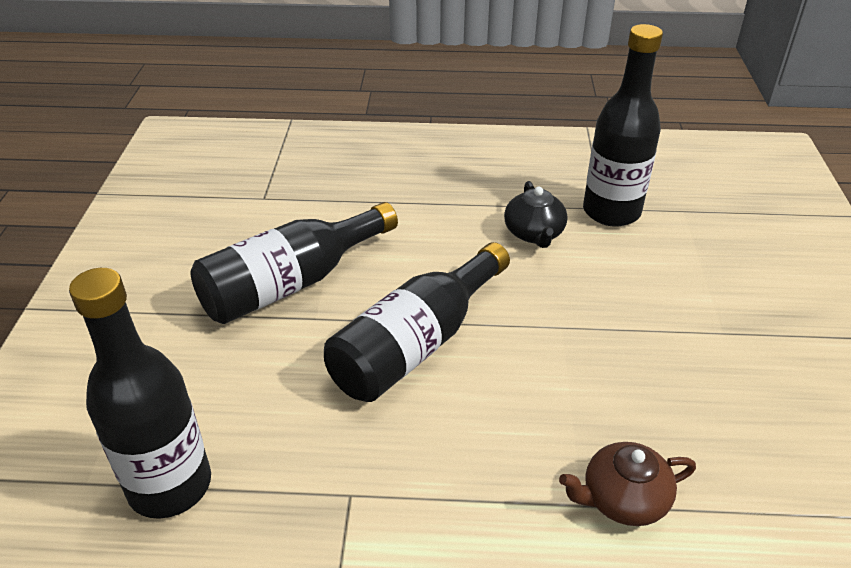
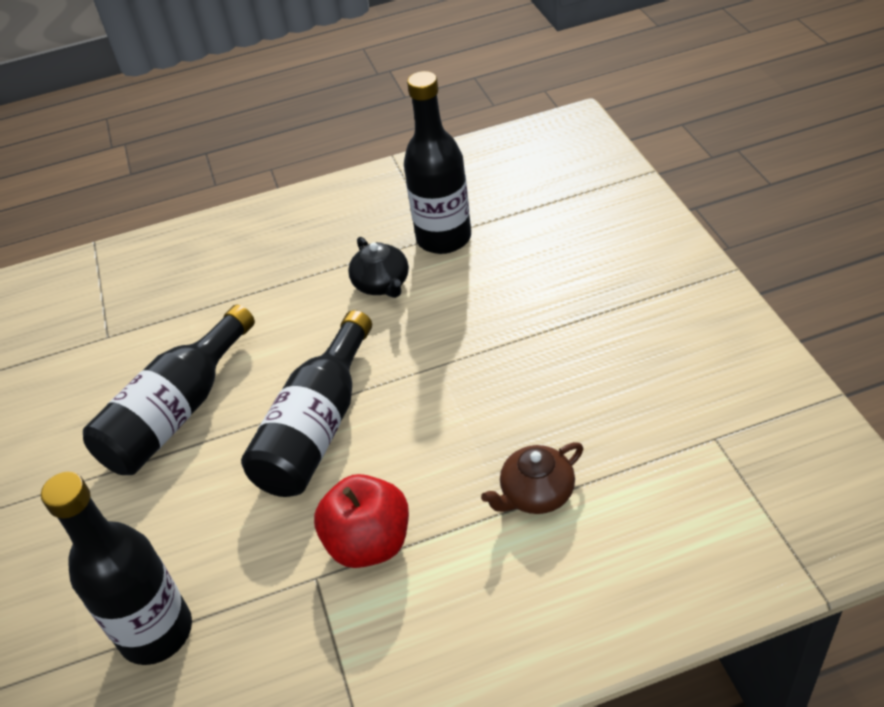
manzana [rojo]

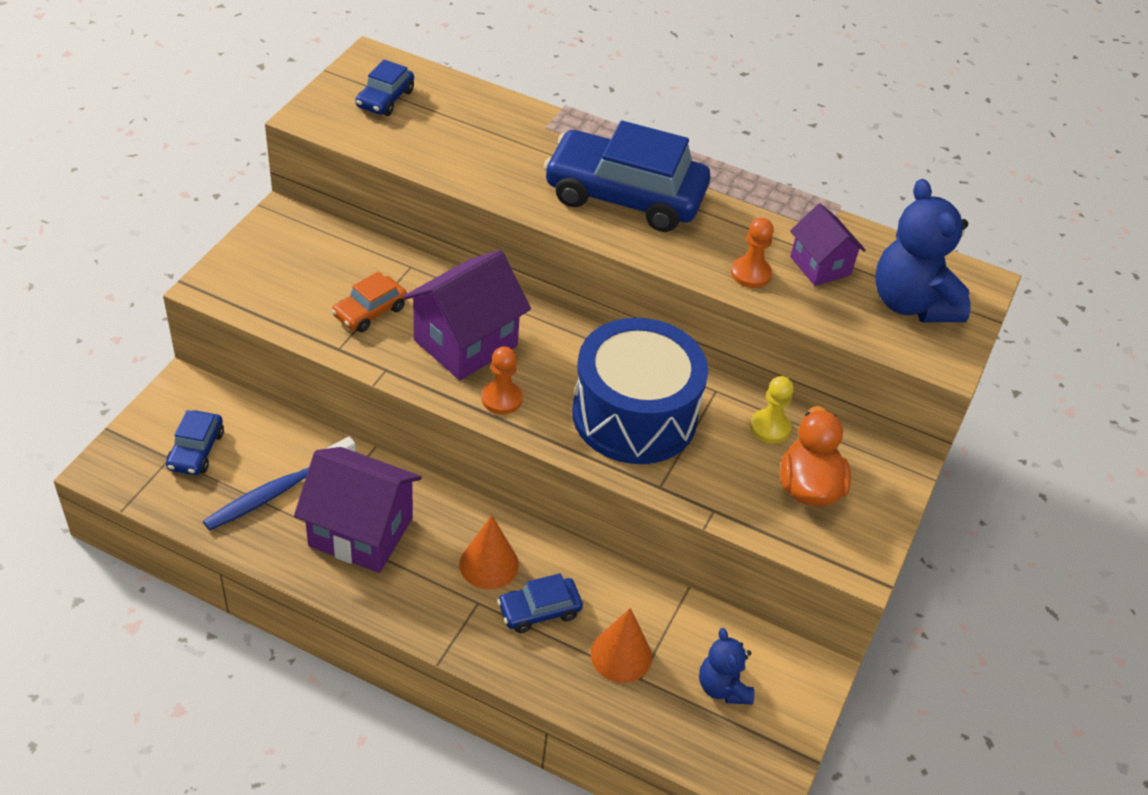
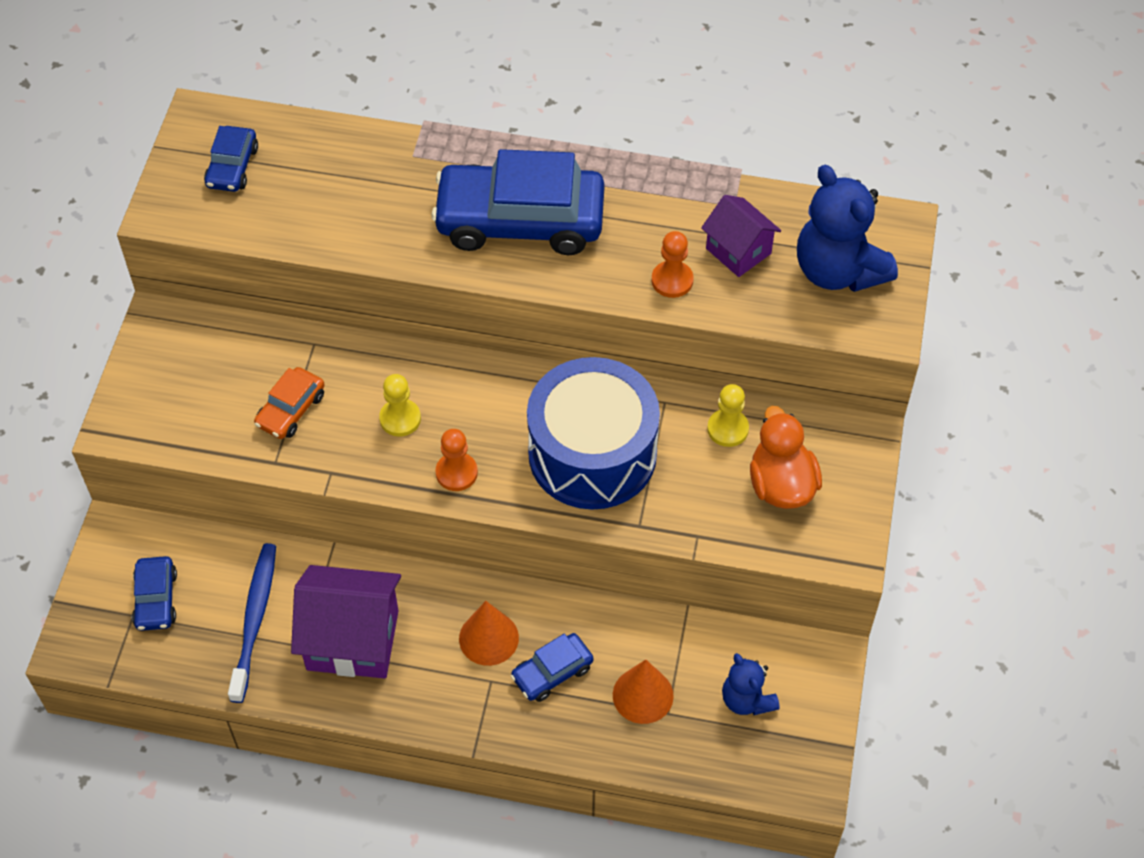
cepillo de dientes [azul]
peón [amarillo] (no. 1 from left)

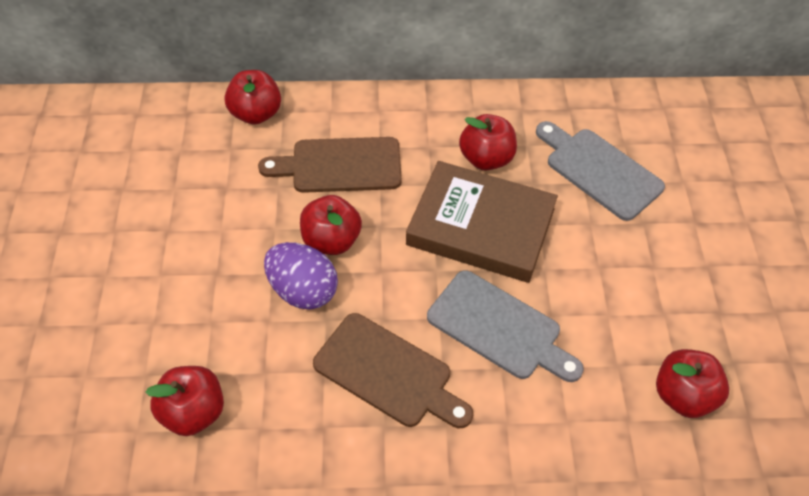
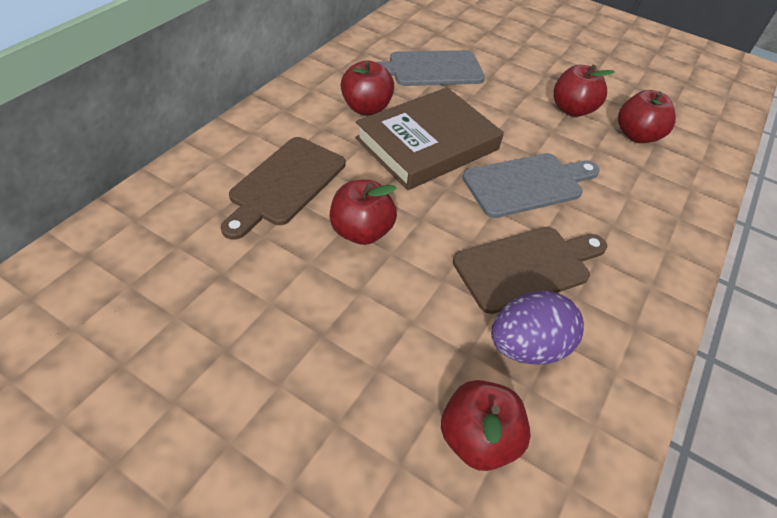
manzana [rojo] (no. 4 from left)
huevo [morado]

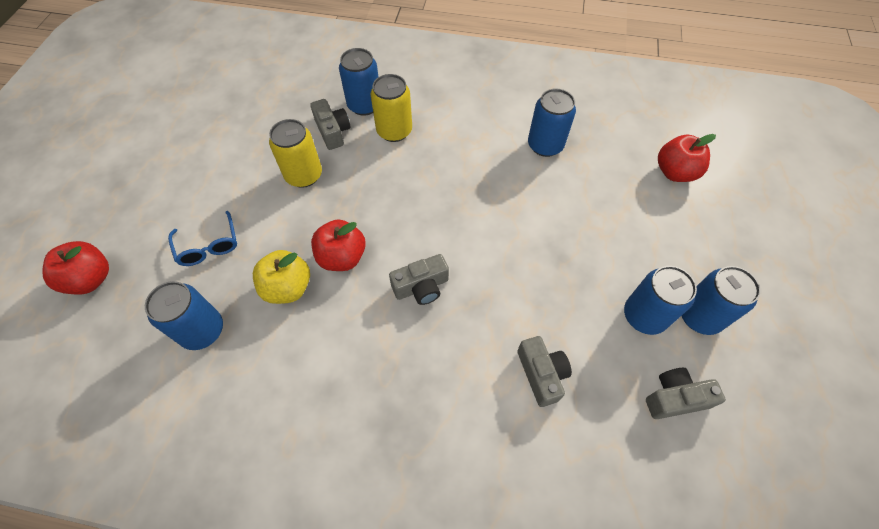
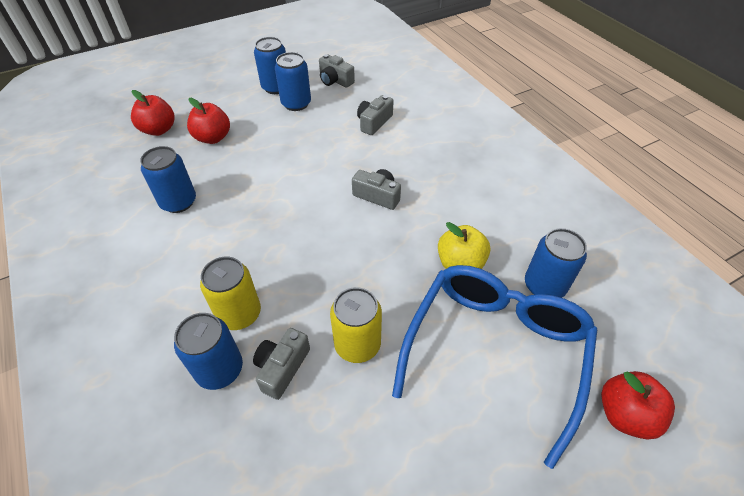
gafas [azul]
manzana [rojo] (no. 2 from left)

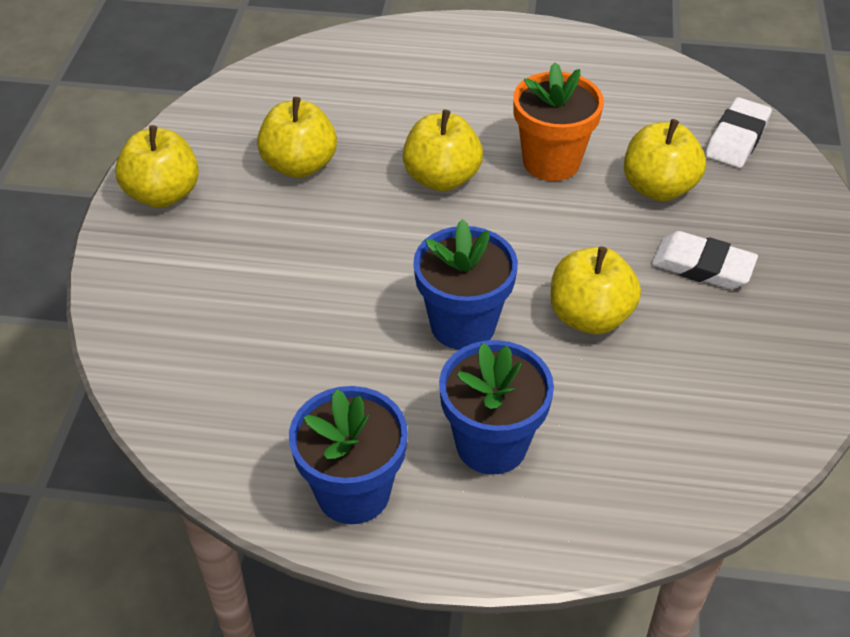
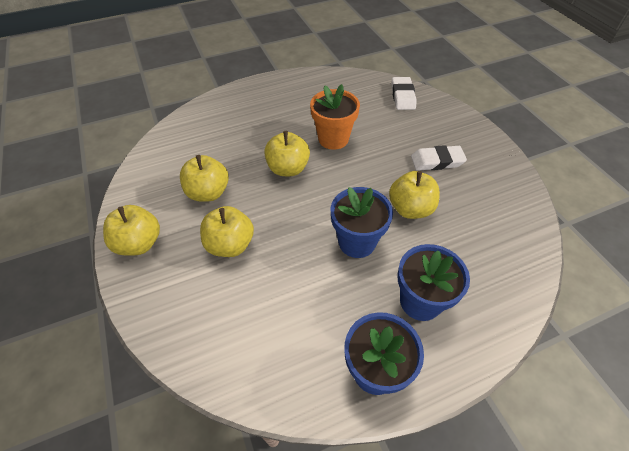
manzana [amarillo] (no. 3 from left)

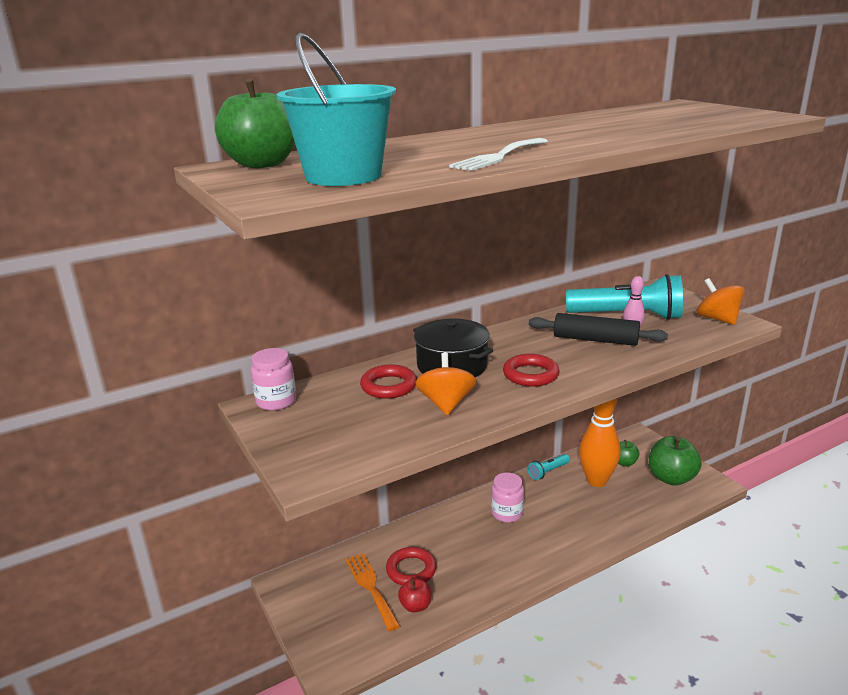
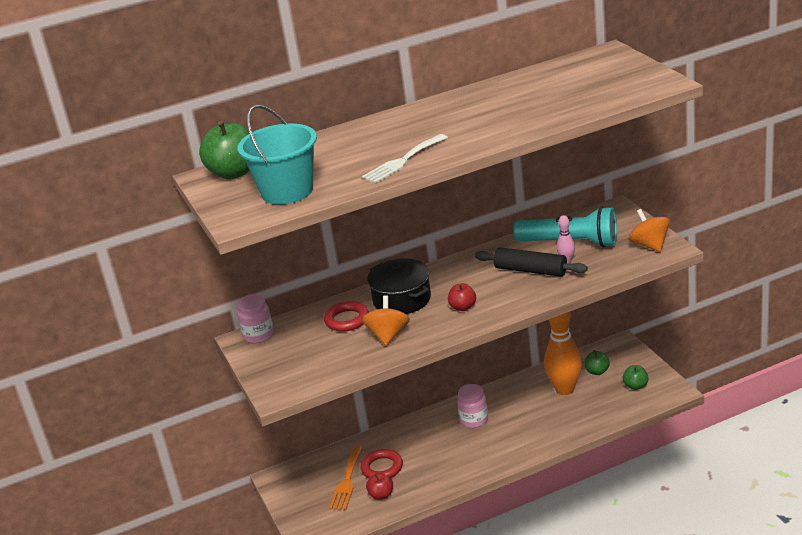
tenedor [naranja]
manzana [rojo] (no. 2 from left)
lámpara de mano [turquesa] (no. 1 from left in the first image)
manzana [verde] (no. 3 from left)

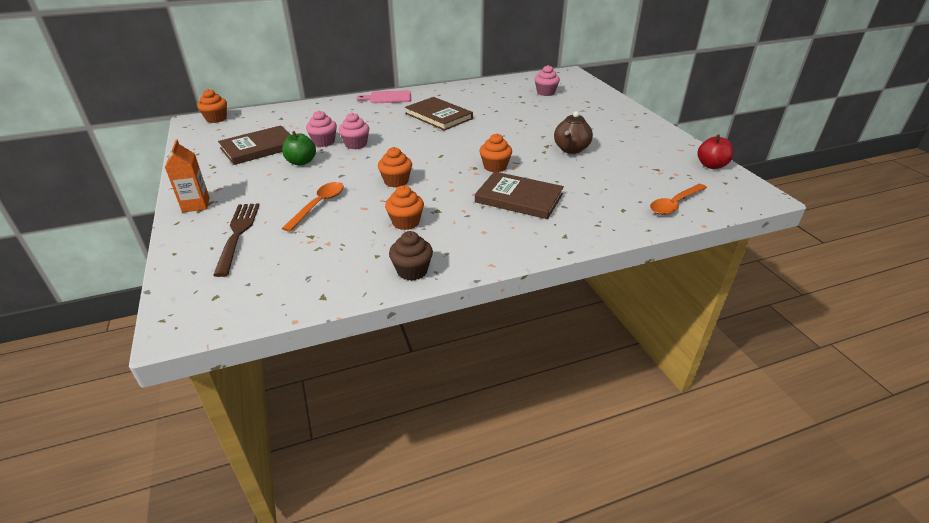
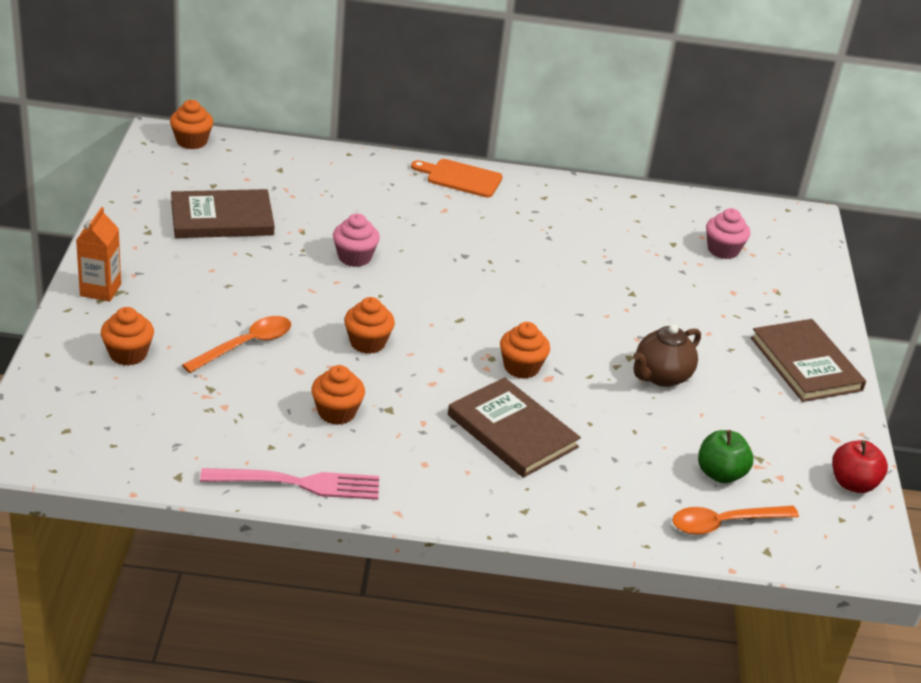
magdalena [naranja] (no. 1 from left)
manzana [verde]
magdalena [rosa] (no. 1 from left in the first image)
tabla de cortar [naranja]
tenedor [rosa]
libro [marrón] (no. 3 from left)

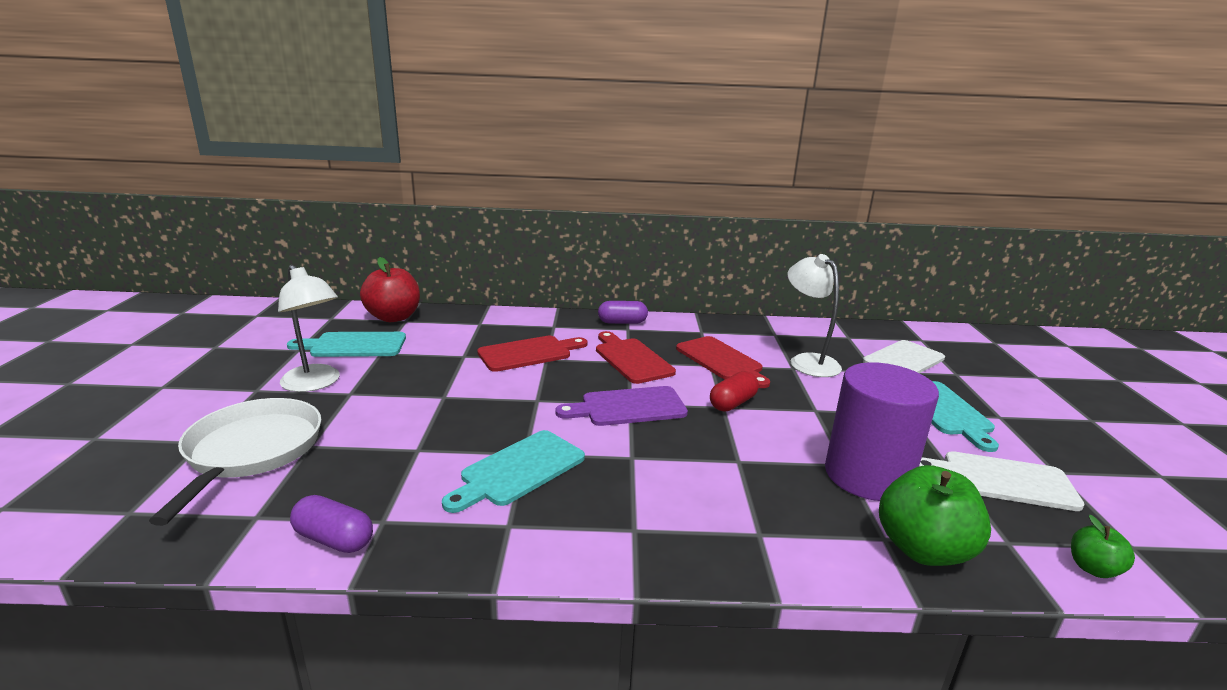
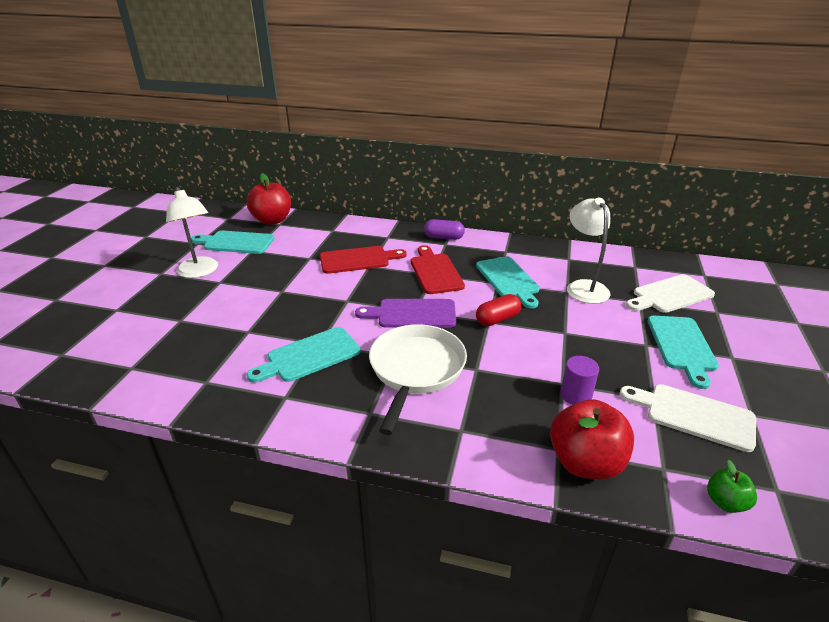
sartén [blanco]
cápsula [morado] (no. 1 from left in the first image)
tabla de cortar [turquesa] (no. 3 from left)
cilindro [morado]
manzana [rojo] (no. 2 from left)

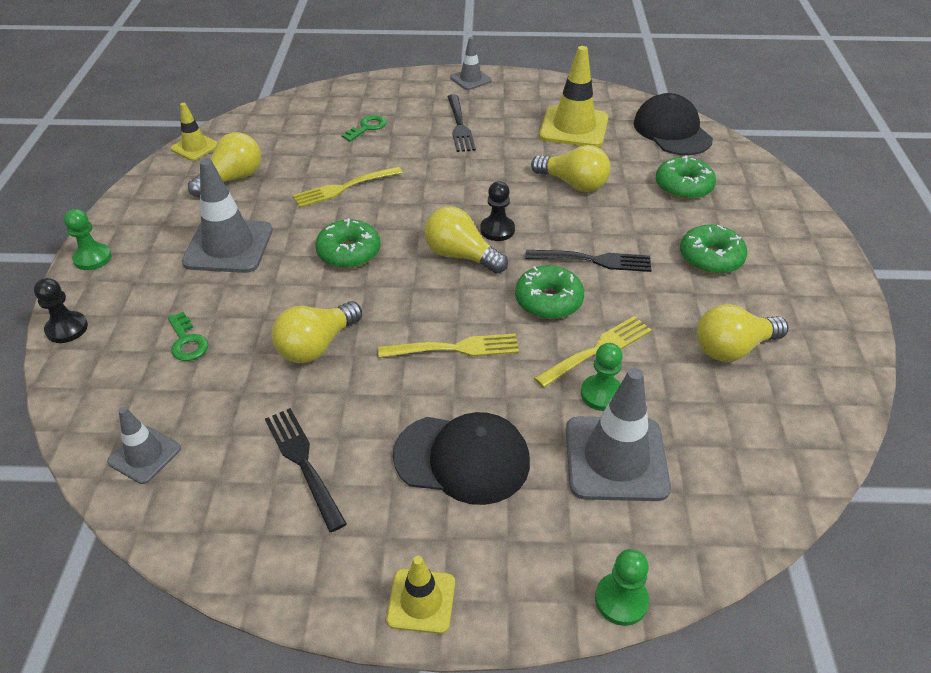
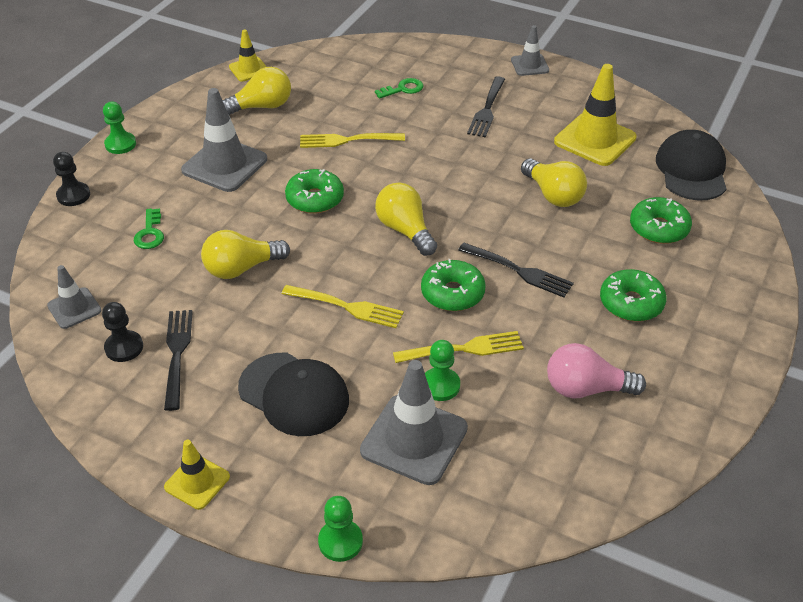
peón [negro] (no. 2 from left)
bombilla [rosa]

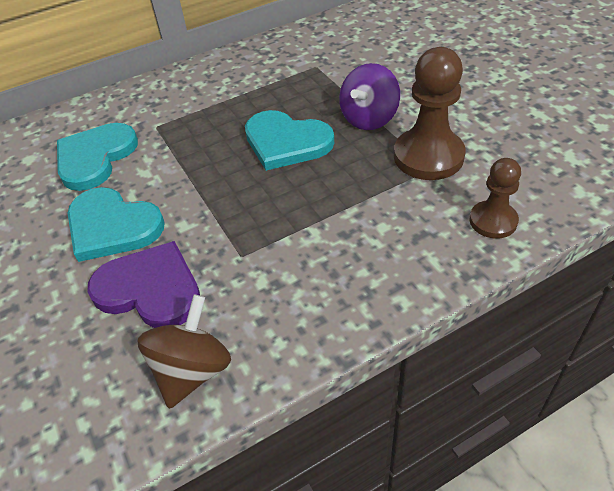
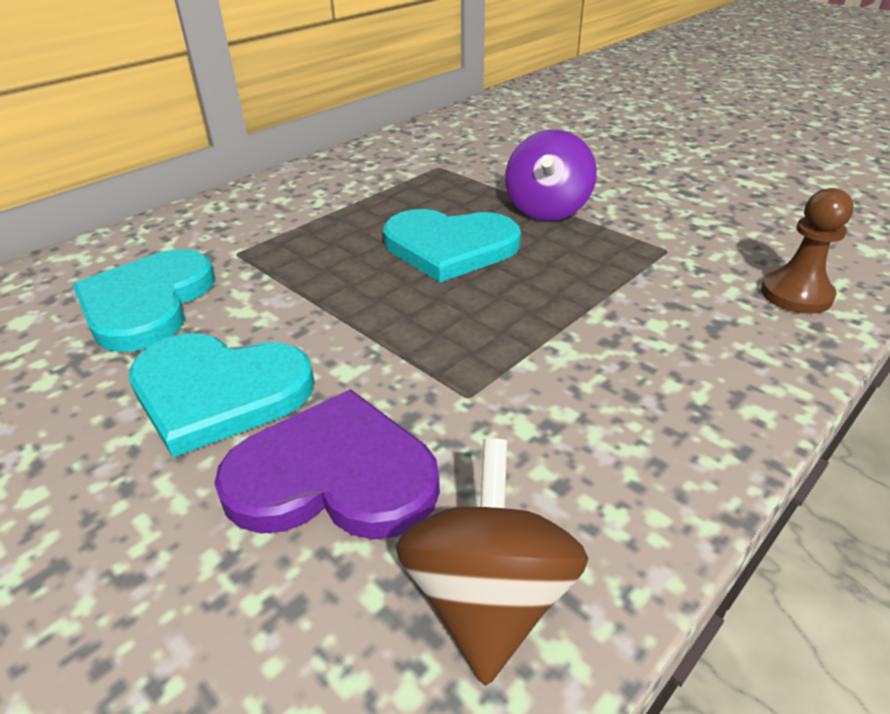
peón [marrón] (no. 1 from left in the first image)

